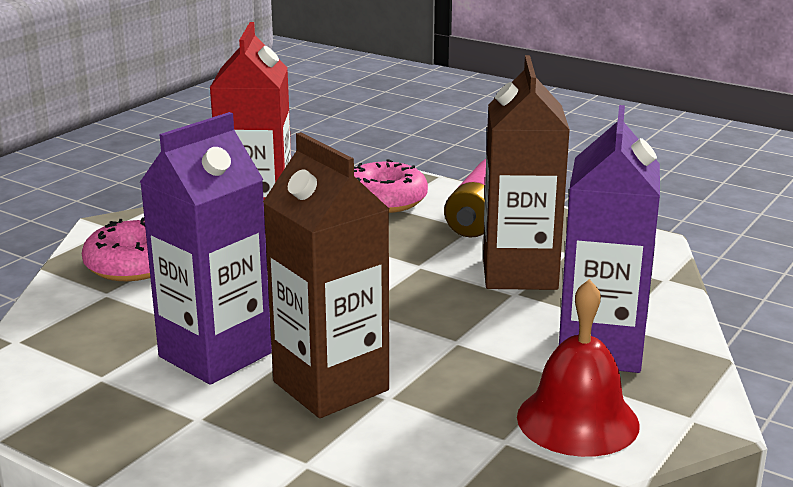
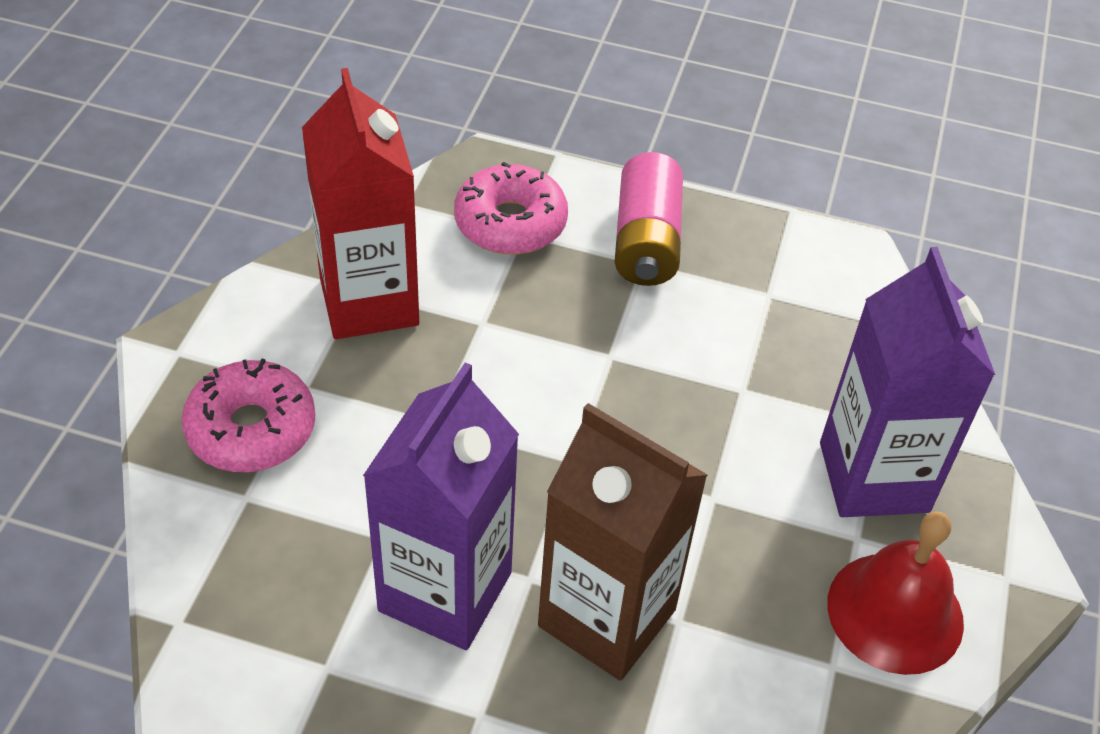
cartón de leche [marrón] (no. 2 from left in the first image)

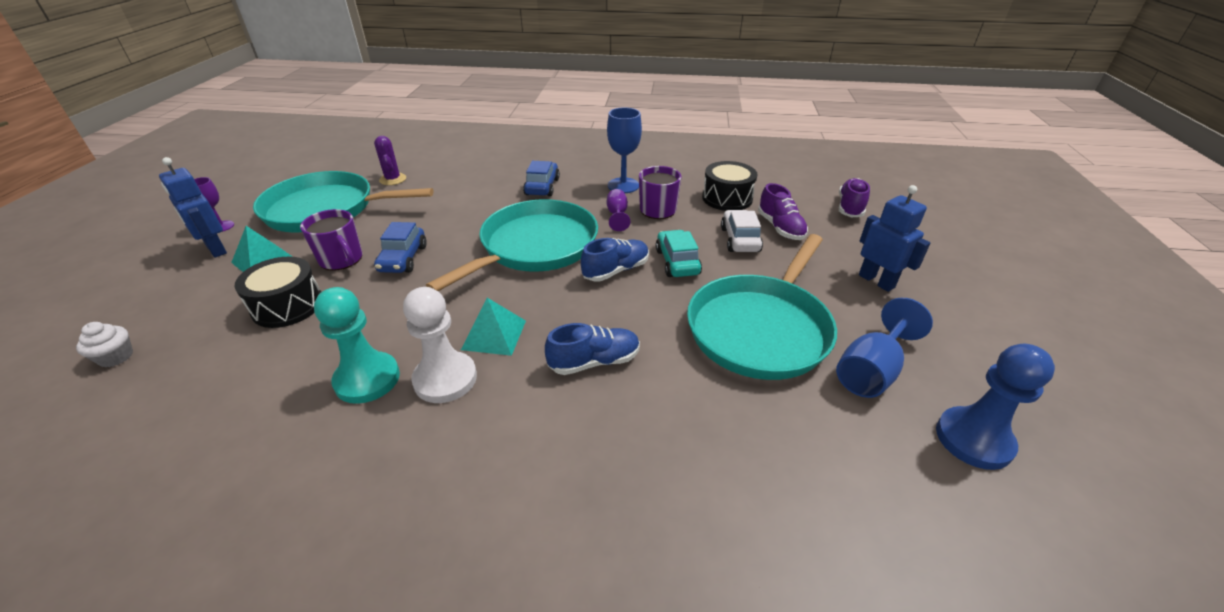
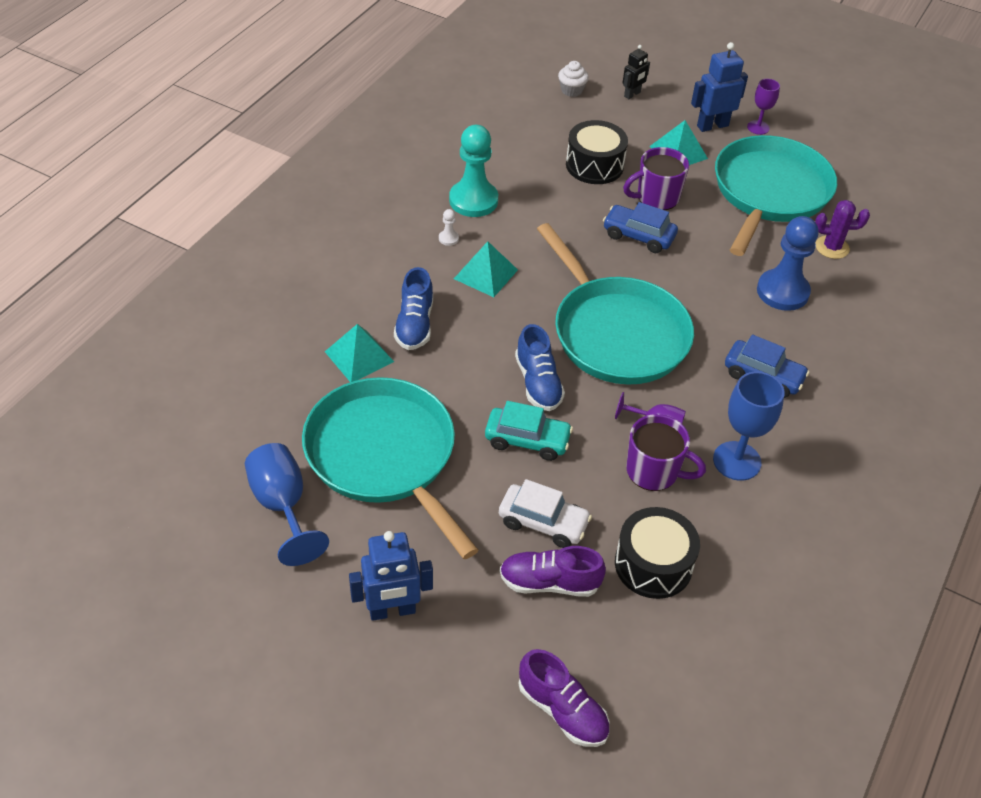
peón [blanco]
peón [azul]
pirámide [turquesa] (no. 1 from left)
robot [negro]

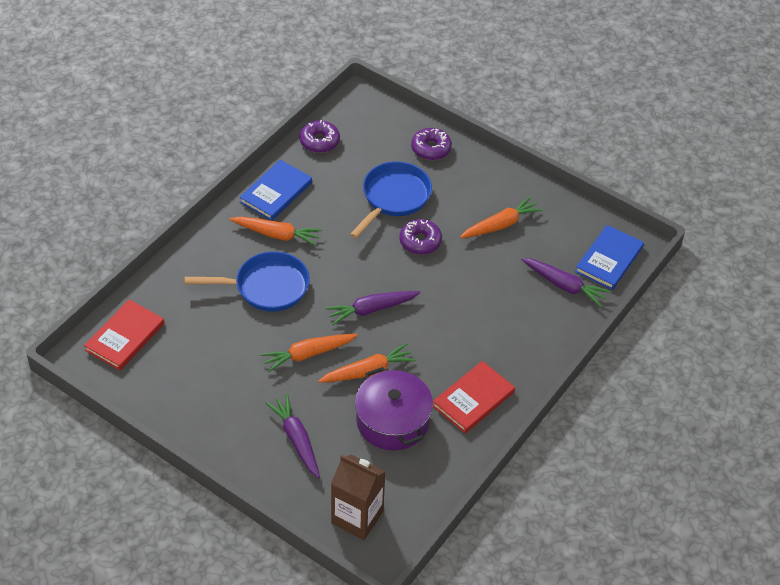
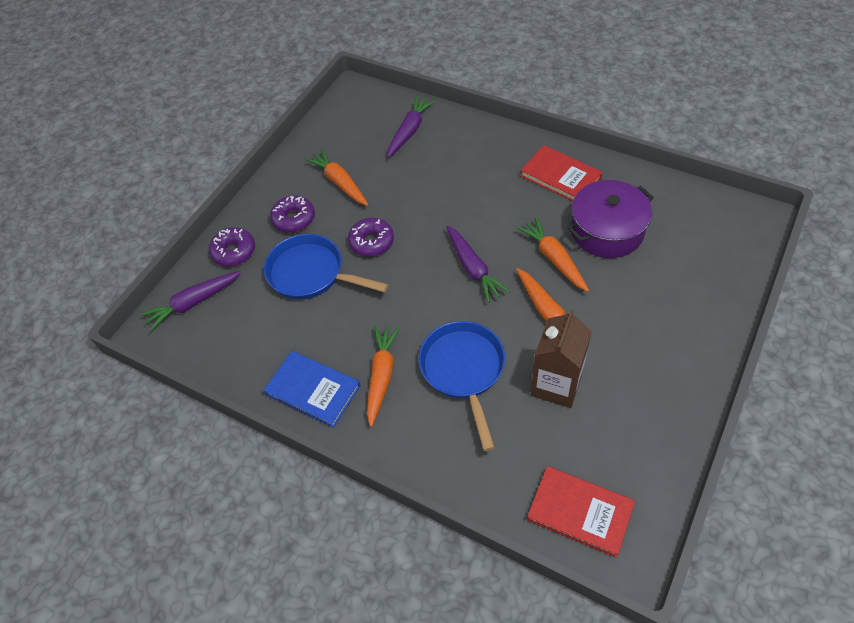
zanahoria [morado] (no. 1 from left)
rosquilla [morado] (no. 2 from left)
cartón de leche [marrón]
libro [azul] (no. 2 from left in the first image)

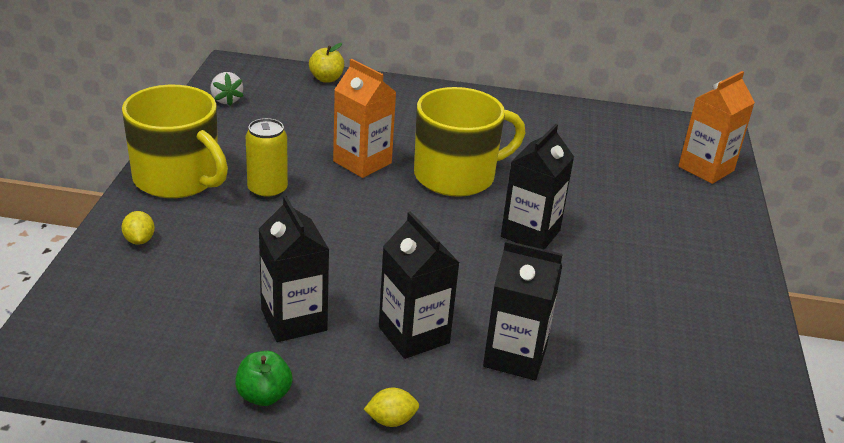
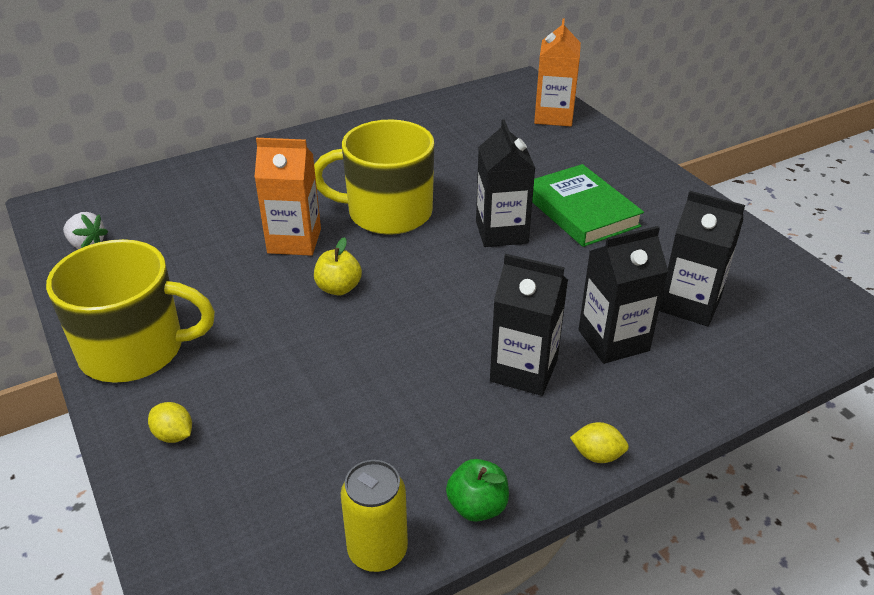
lata [amarillo]
cartón de leche [negro] (no. 4 from left)
manzana [amarillo]
limón [amarillo] (no. 2 from left)
taza [amarillo] (no. 2 from left)
libro [verde]

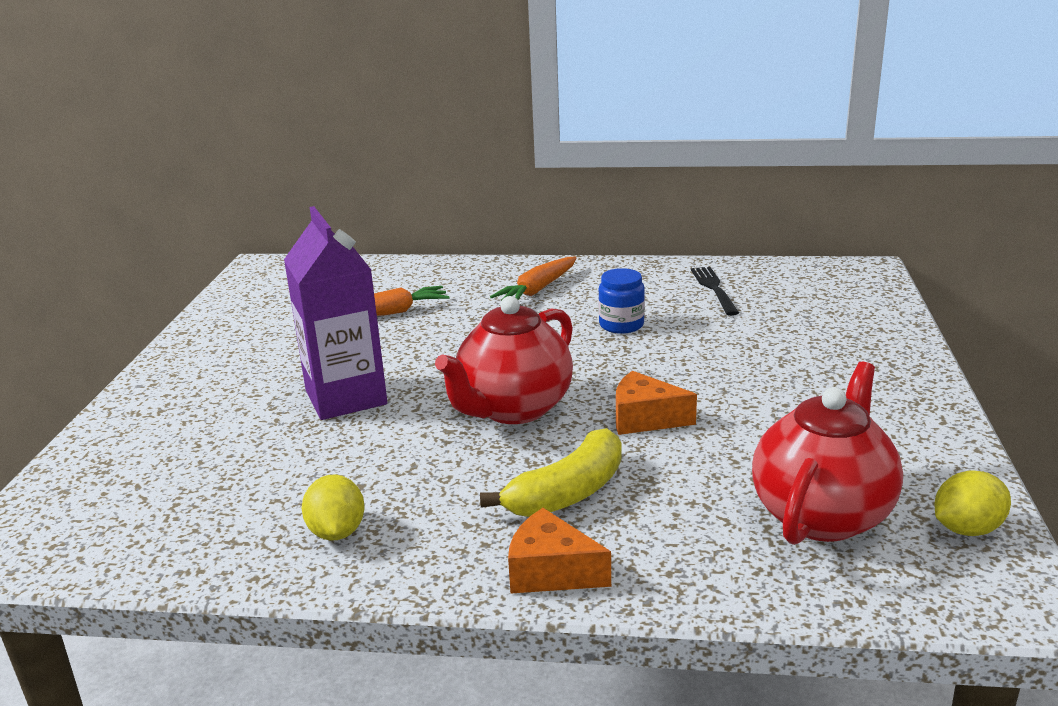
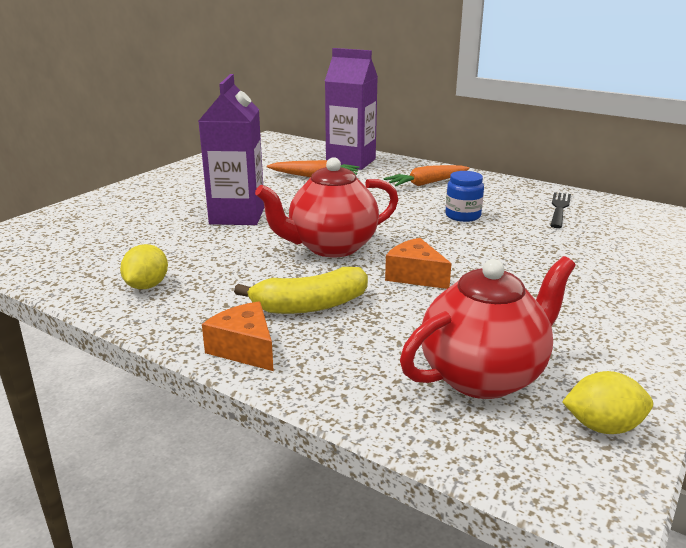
cartón de leche [morado] (no. 2 from left)

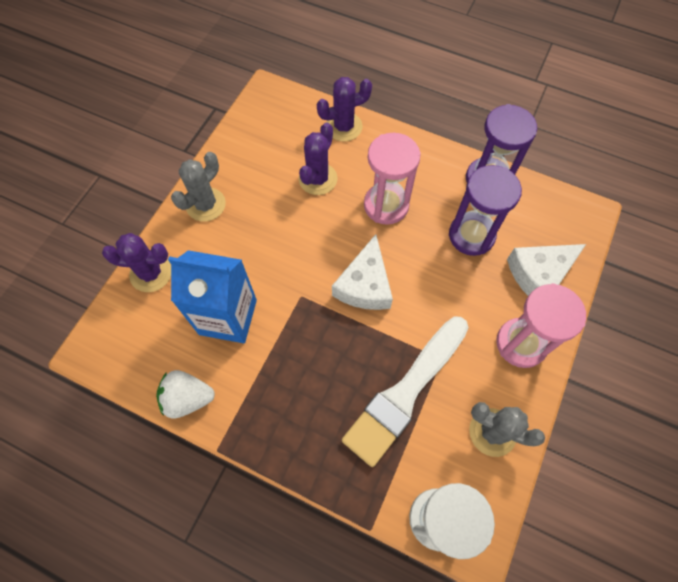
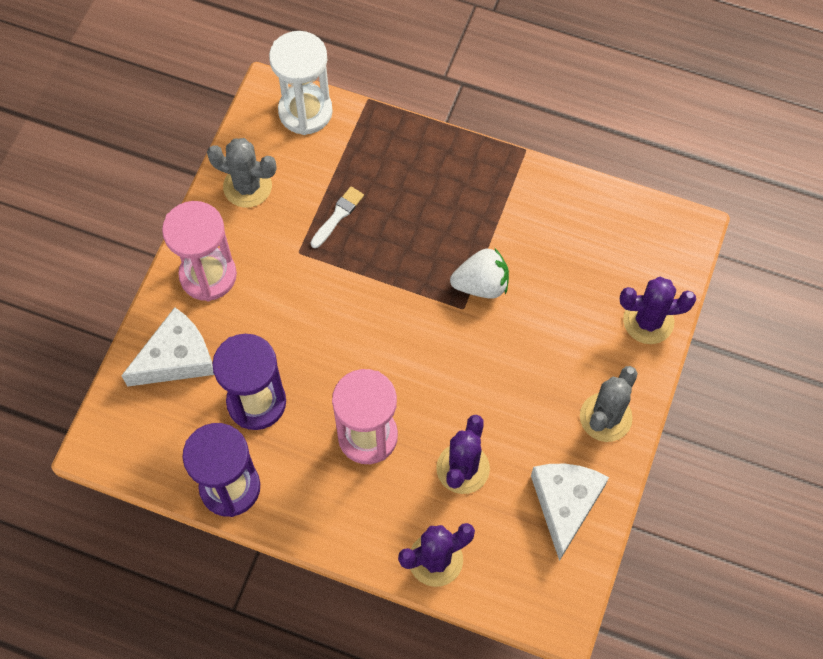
fresa [blanco]
cartón de leche [azul]
queso [blanco] (no. 2 from left)
pincel [blanco]

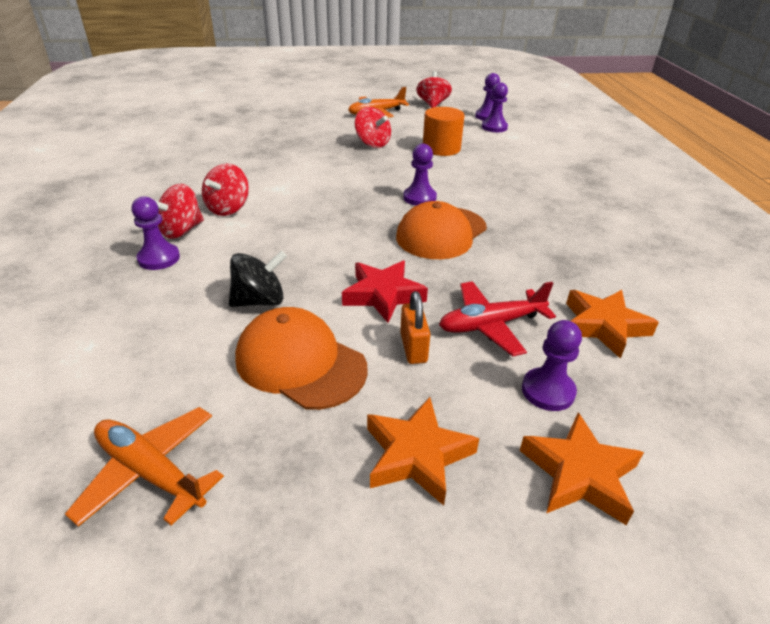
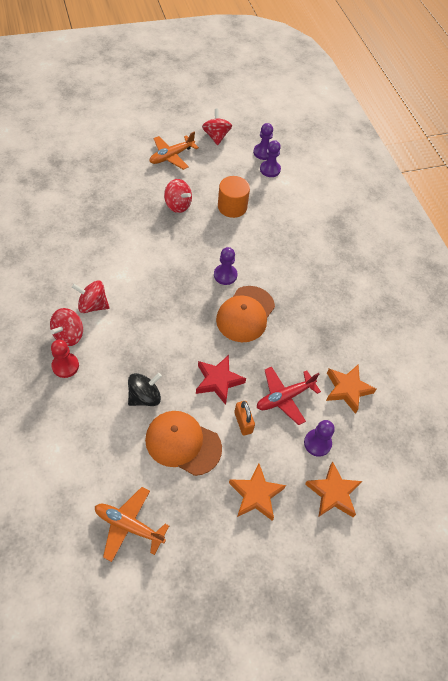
peón [rojo]
peonza [rojo] (no. 2 from left)

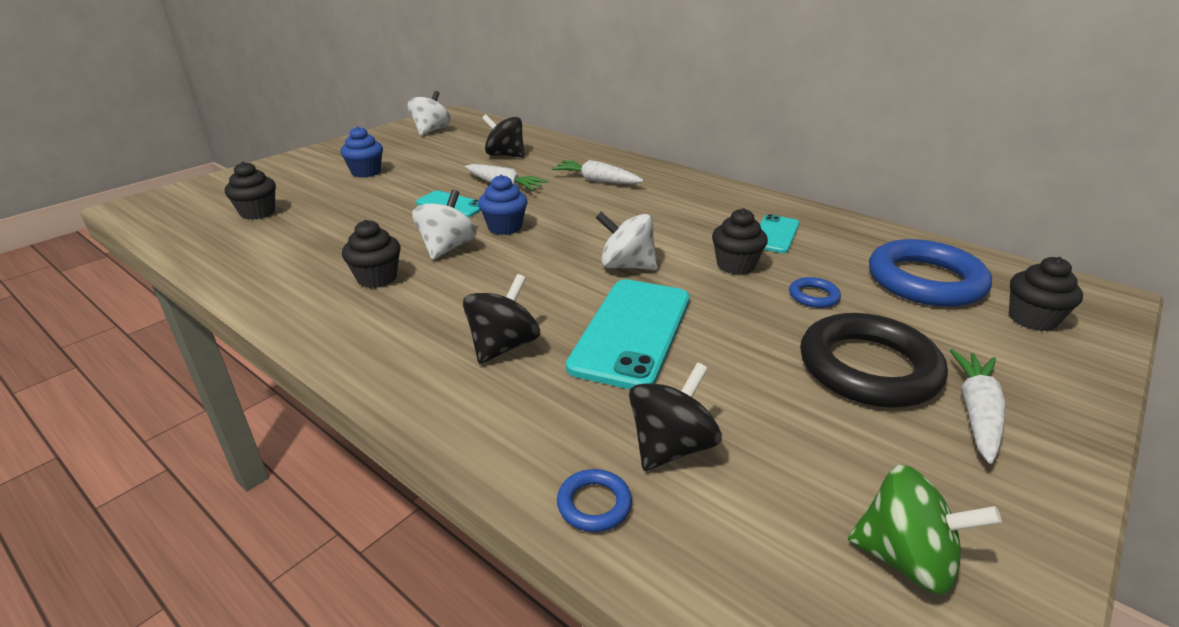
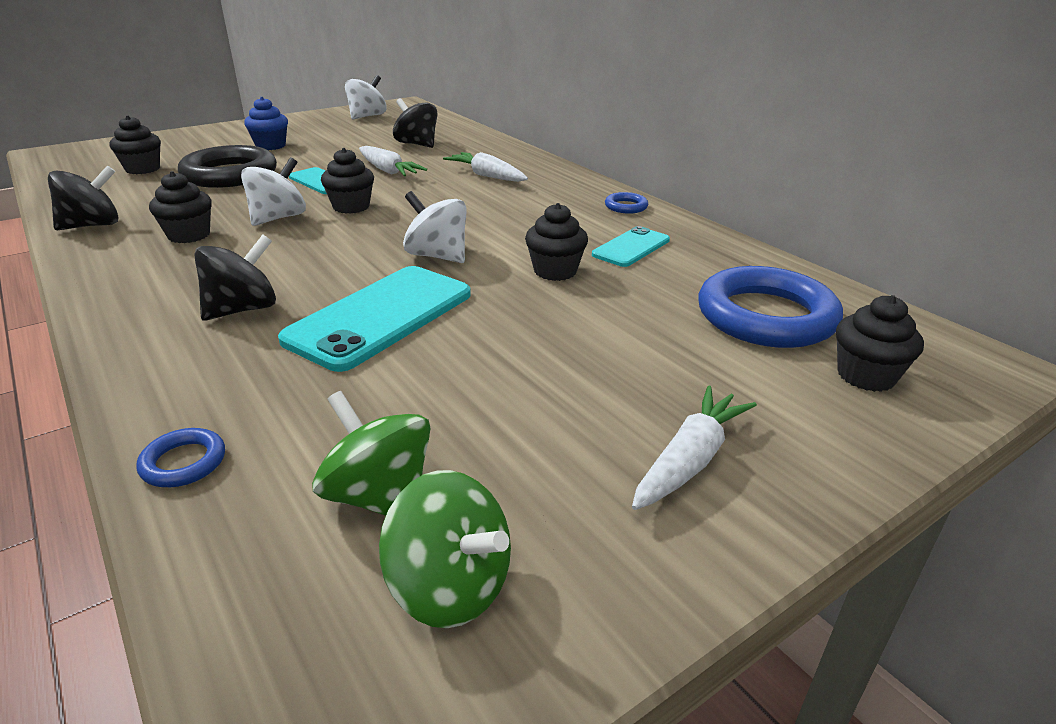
magdalena [negro] (no. 3 from left)
peonza [negro] (no. 1 from left)
anillo [azul] (no. 2 from left)
anillo [negro]
peonza [verde] (no. 1 from left)

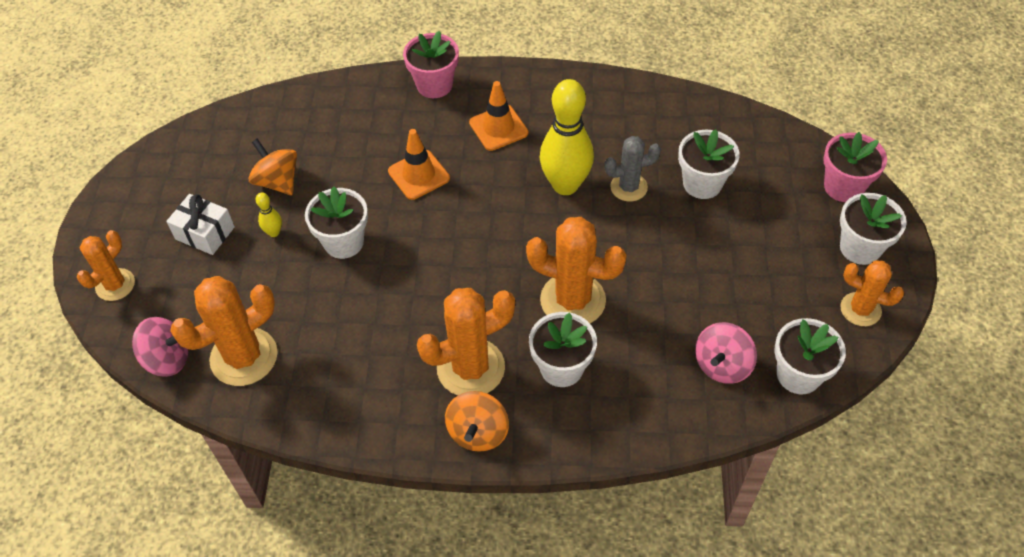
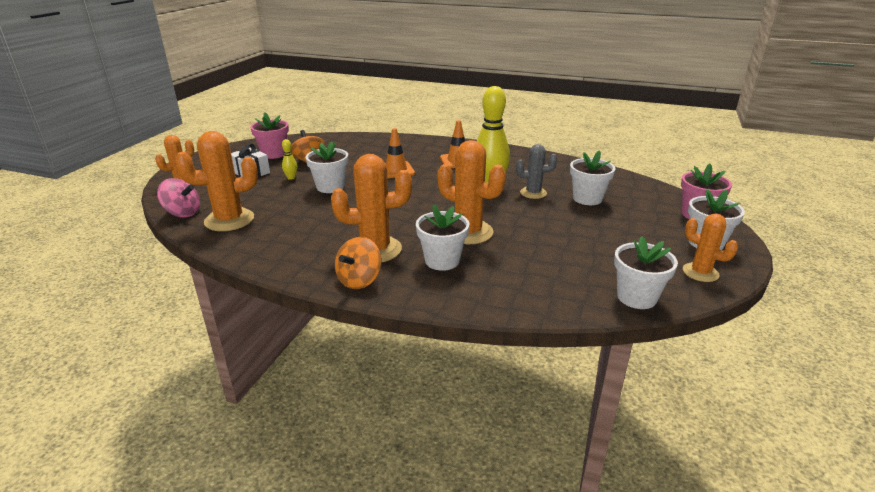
maceta [rosa] (no. 1 from left)
peonza [rosa] (no. 2 from left in the first image)

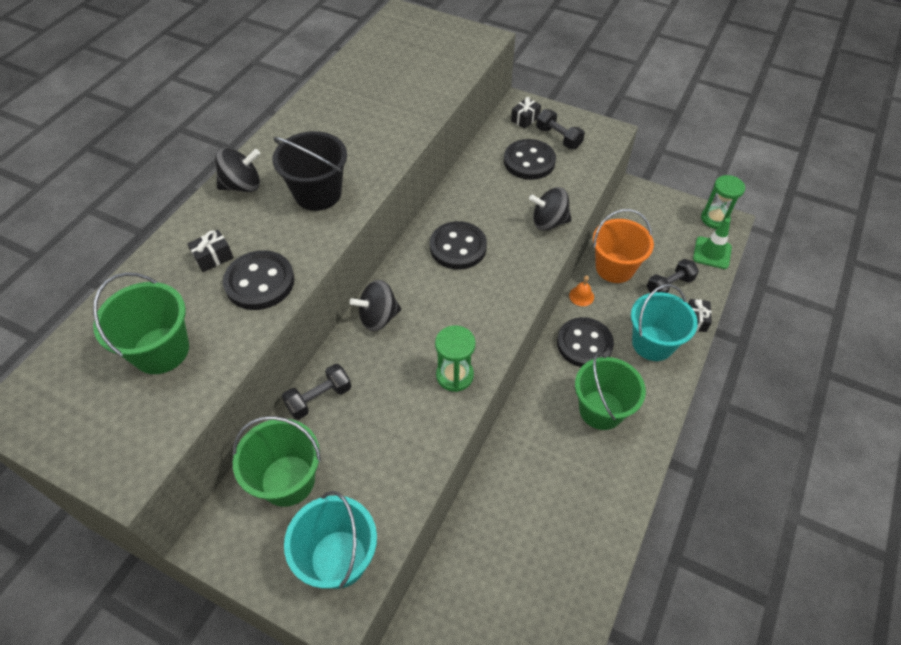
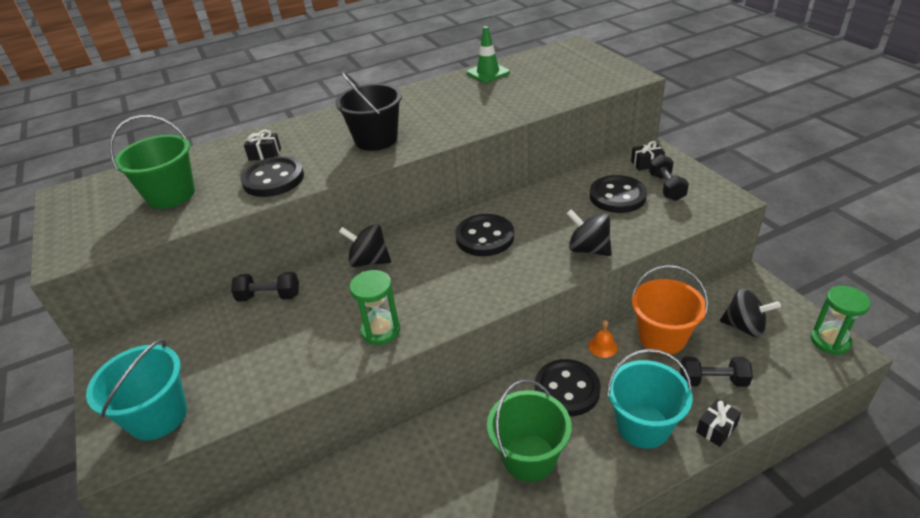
peonza [negro] (no. 3 from left)
balde [verde] (no. 2 from left in the first image)
cono de tráfico [verde]

